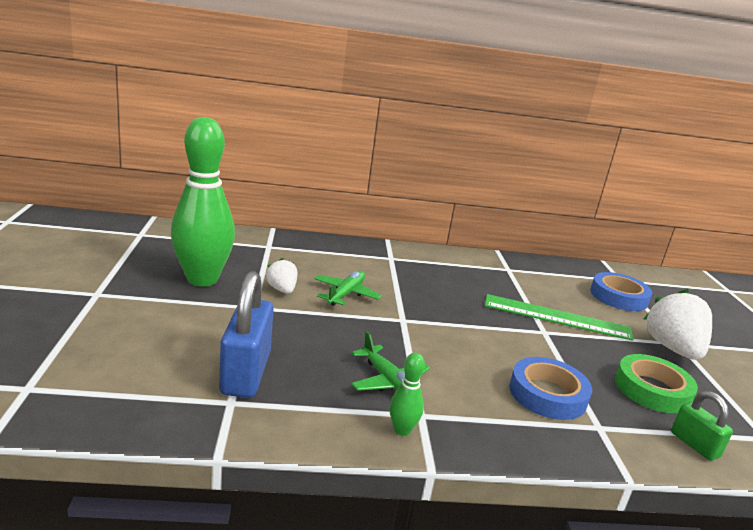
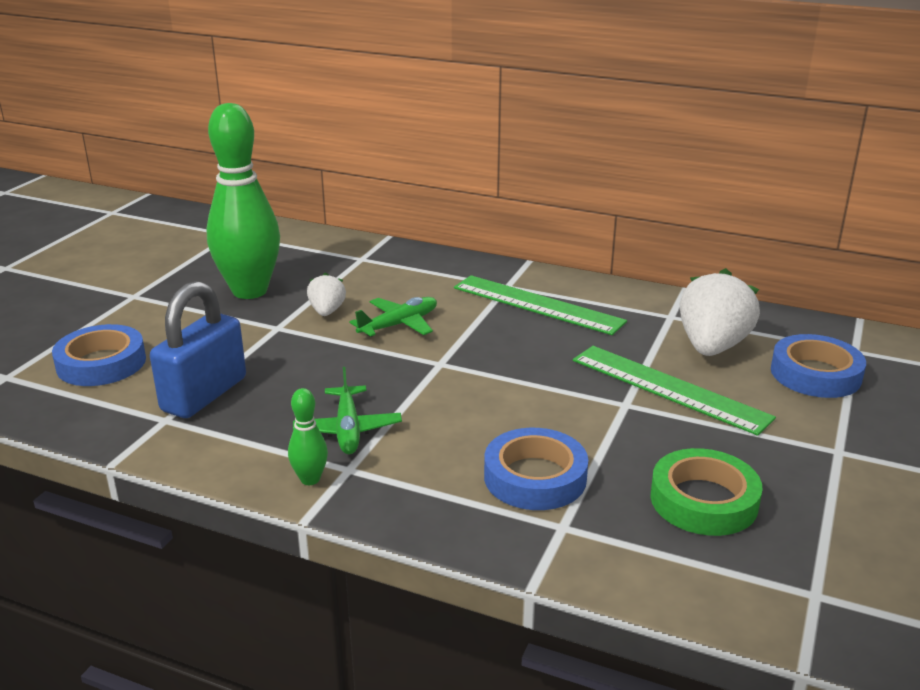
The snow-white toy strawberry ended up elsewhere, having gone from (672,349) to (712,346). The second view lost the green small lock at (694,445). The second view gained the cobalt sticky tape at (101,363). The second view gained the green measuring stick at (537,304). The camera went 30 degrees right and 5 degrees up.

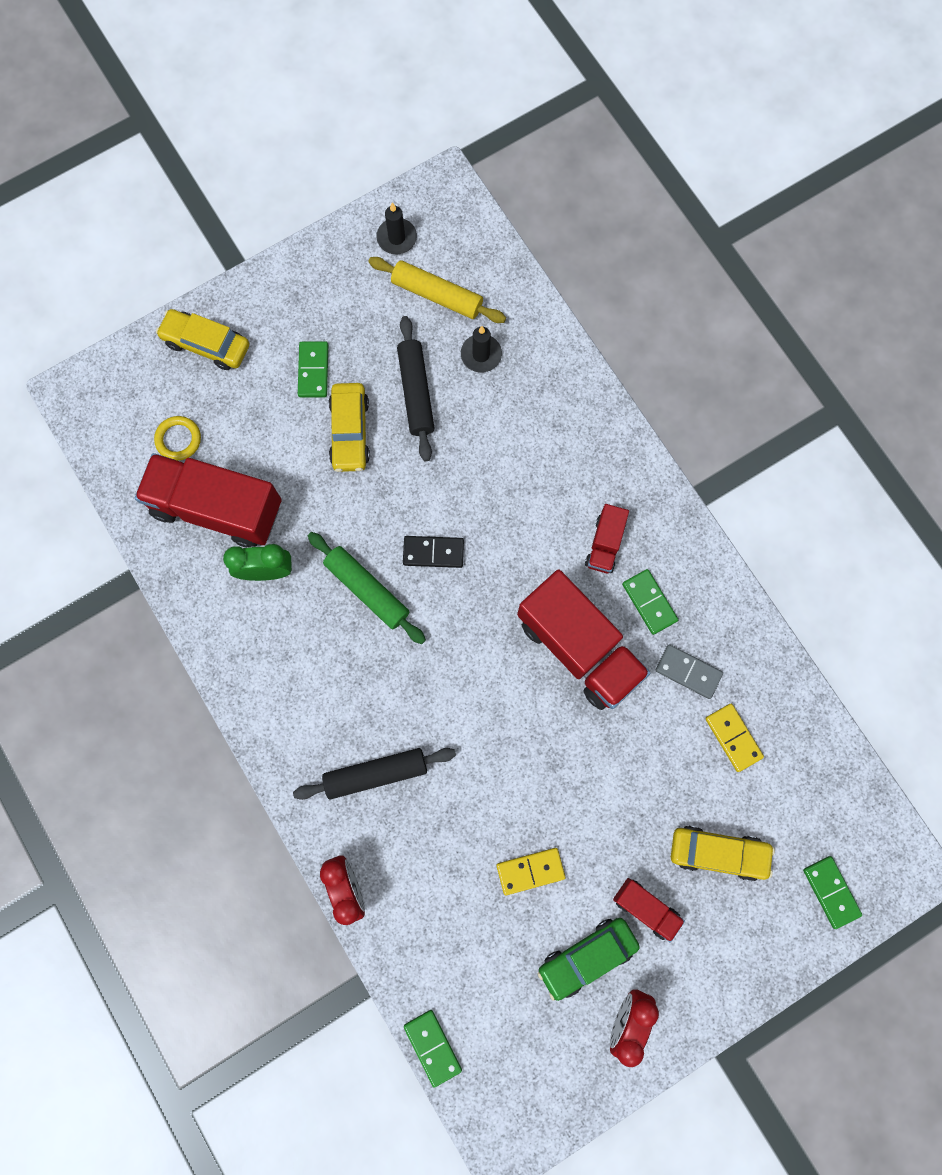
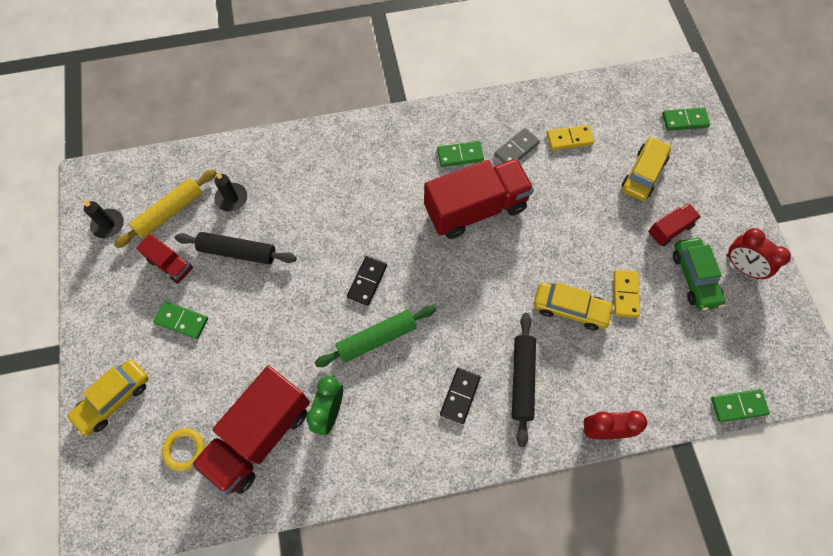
The golden automobile ended up elsewhere, having gone from (350,432) to (570,309). The scarlet lorry ended up elsewhere, having gone from (604,544) to (170,264). The second view gained the black domino at (460,396). The camera went 70 degrees left and 10 degrees down.

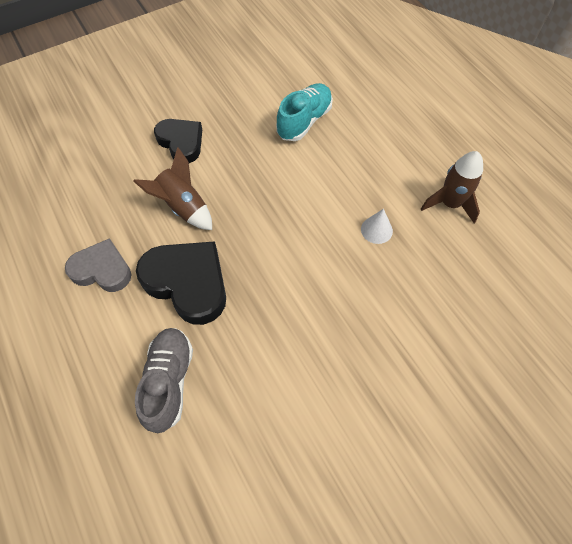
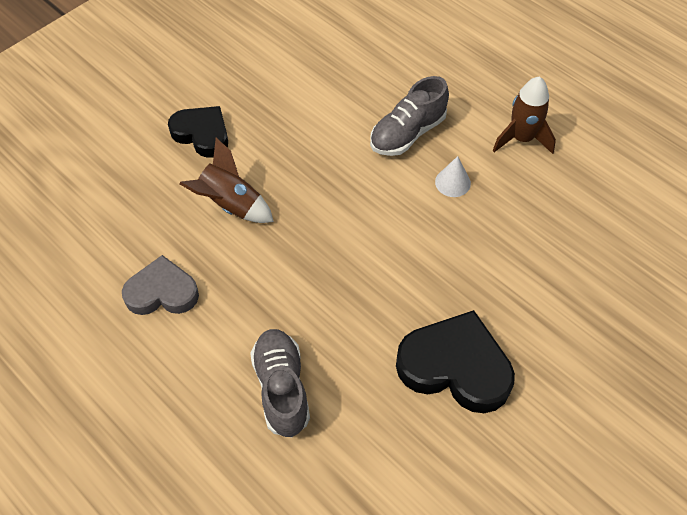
The black love heart ended up elsewhere, having gone from (188,283) to (455,367). The second view lost the teal lace-up shoe at (304,121). The second view gained the grey lace-up shoe at (407,133). The camera went 15 degrees left and 5 degrees down.

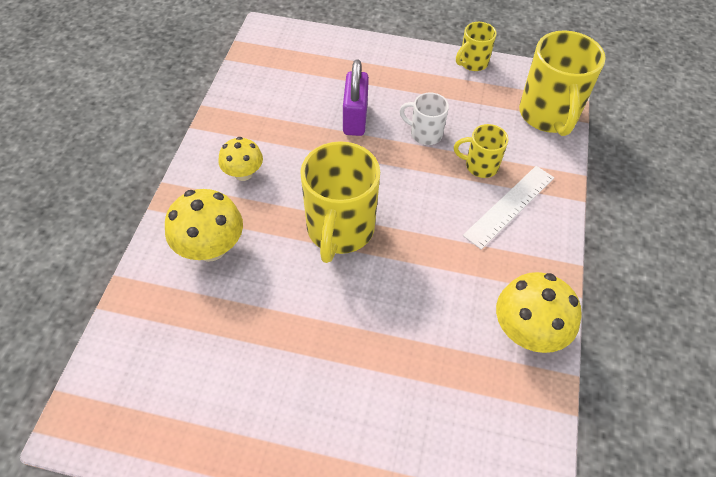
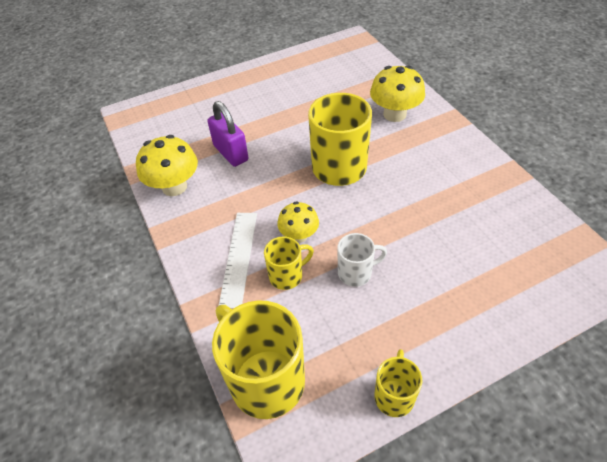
The golden fungus ended up elsewhere, having gone from (243,173) to (299,235). The royal purple small lock ended up elsewhere, having gone from (355,118) to (231,153). The camera went 145 degrees right and 5 degrees down.

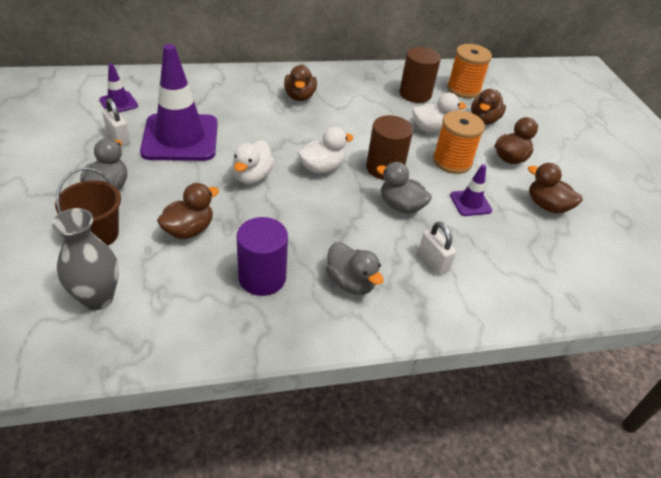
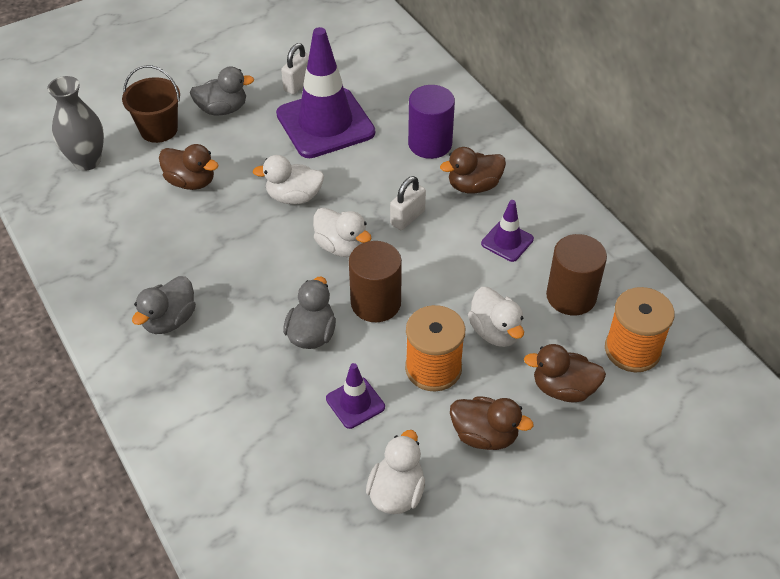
The royal purple safety cone ended up elsewhere, having gone from (118,103) to (507,241). The royal purple cylinder ended up elsewhere, having gone from (262,278) to (430,144). The snow-white small lock ended up elsewhere, having gone from (433,262) to (407,218). What was the dark brown rubber duck at (547,206) turned into the snow-white rubber duck at (396,492). The camera went 75 degrees right and 5 degrees up.

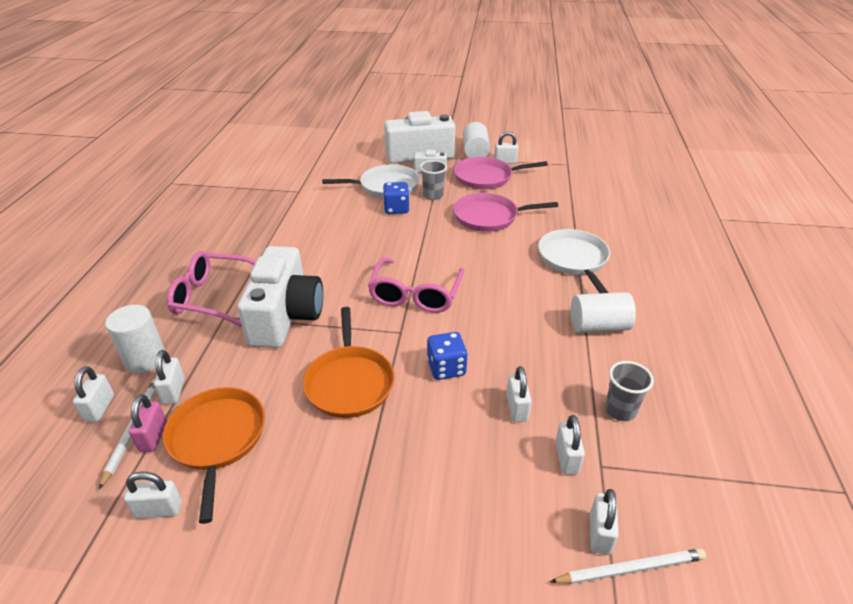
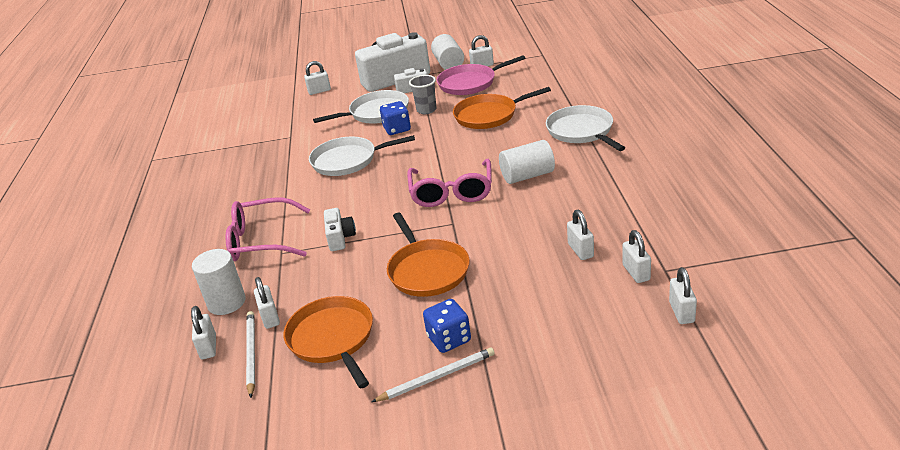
The snow-white small lock ended up elsewhere, having gone from (159,509) to (319,91). The second view lost the pink small lock at (153,437). The size of the snow-white camera at (286,316) changed by a factor of 0.46. The cobalt die ended up elsewhere, having gone from (446,368) to (449,339). What was the pink pan at (489,217) turned into the bright orange pan at (489,115). The snow-white lead pencil ended up elsewhere, having gone from (630,569) to (436,377). The snow-white cylinder ended up elsewhere, having gone from (598,326) to (527,175). The second view lost the grey beaker at (620,410). The second view gained the snow-white pan at (348,160). The camera went 10 degrees left and 5 degrees down.

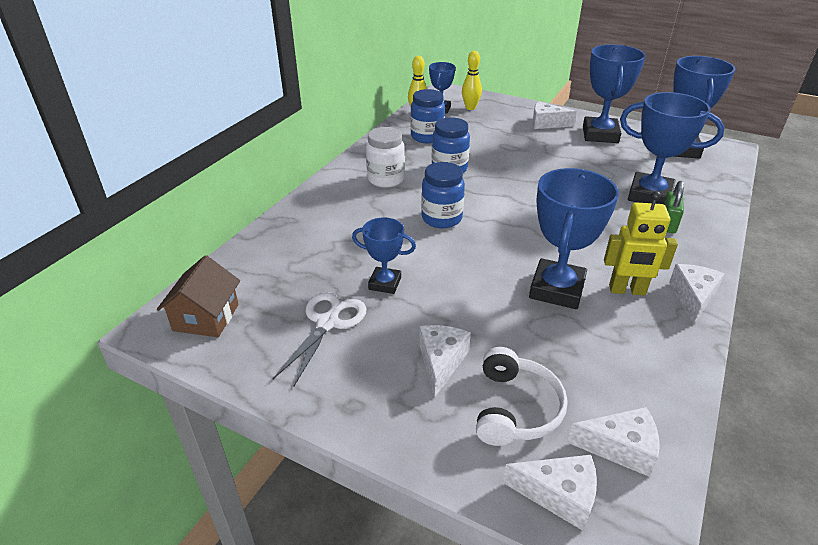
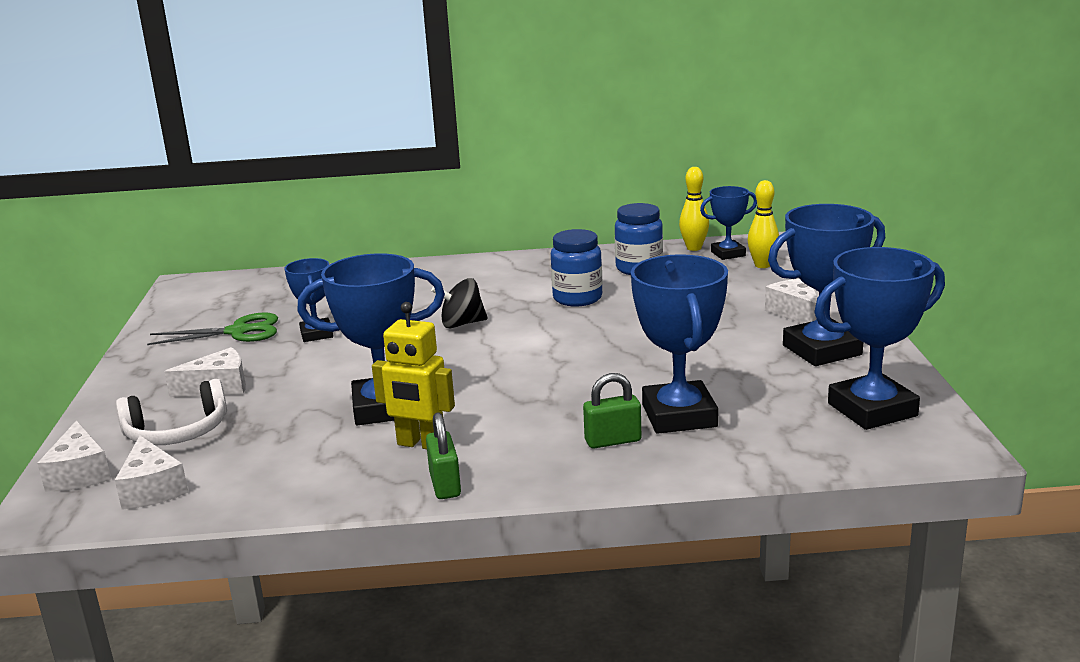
The second view lost the dark brown house at (206,317). What was the snow-white pair of scissors at (328,322) turned into the green pair of scissors at (239,331). The second view lost the snow-white preserve jar at (386,179). Where the cobalt preserve jar stood at (441,218), the black spinning top came to stand at (462,324). The golden robot figure at (627,290) ended up facing another way, 45 degrees counterclockwise from before. Where the snow-white piece of cheese stood at (692,297), the green small lock came to stand at (445,485). The camera went 60 degrees right and 15 degrees down.

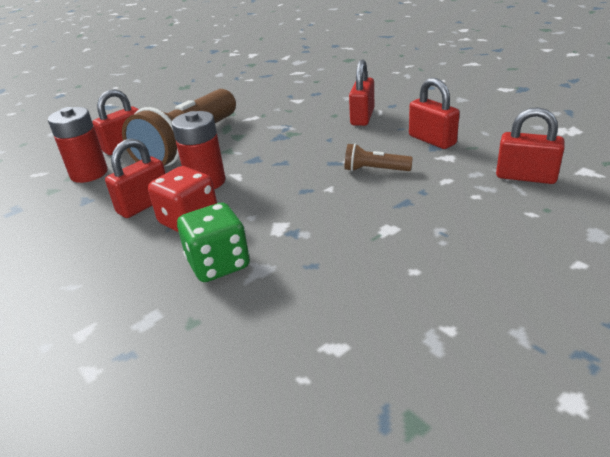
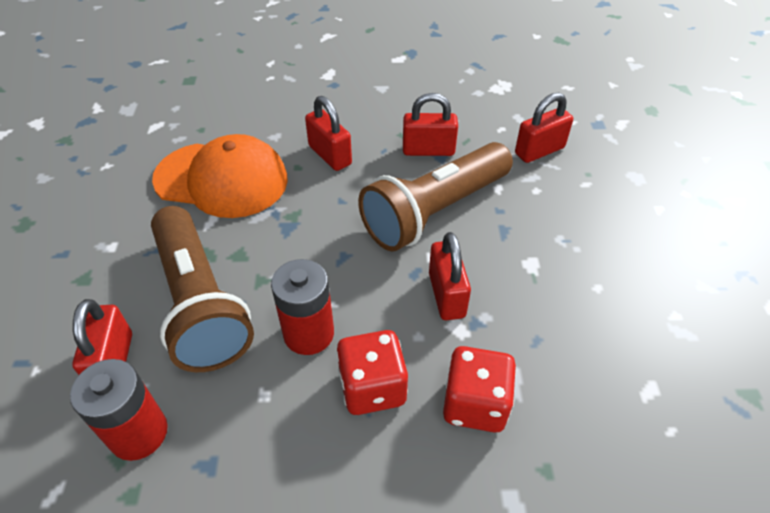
The scarlet small lock ended up elsewhere, having gone from (144,204) to (446,295). What was the green die at (218,264) turned into the scarlet die at (475,404). The size of the dark brown torch at (374,170) changed by a factor of 2.34. The second view gained the bright orange peaked cap at (222,179). The camera went 55 degrees left and 15 degrees up.

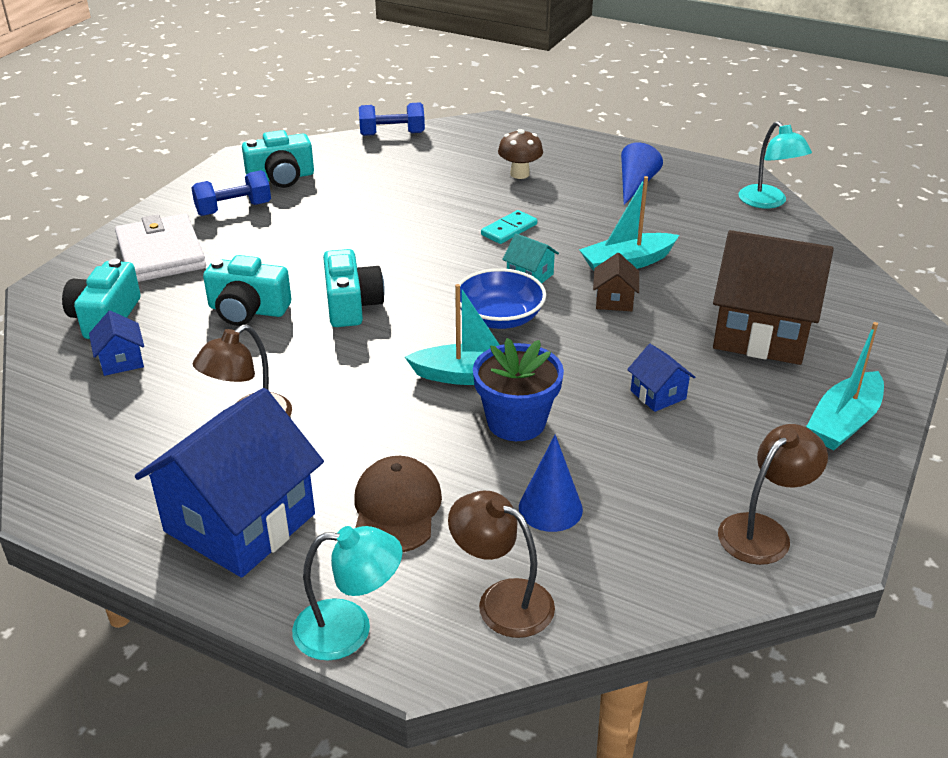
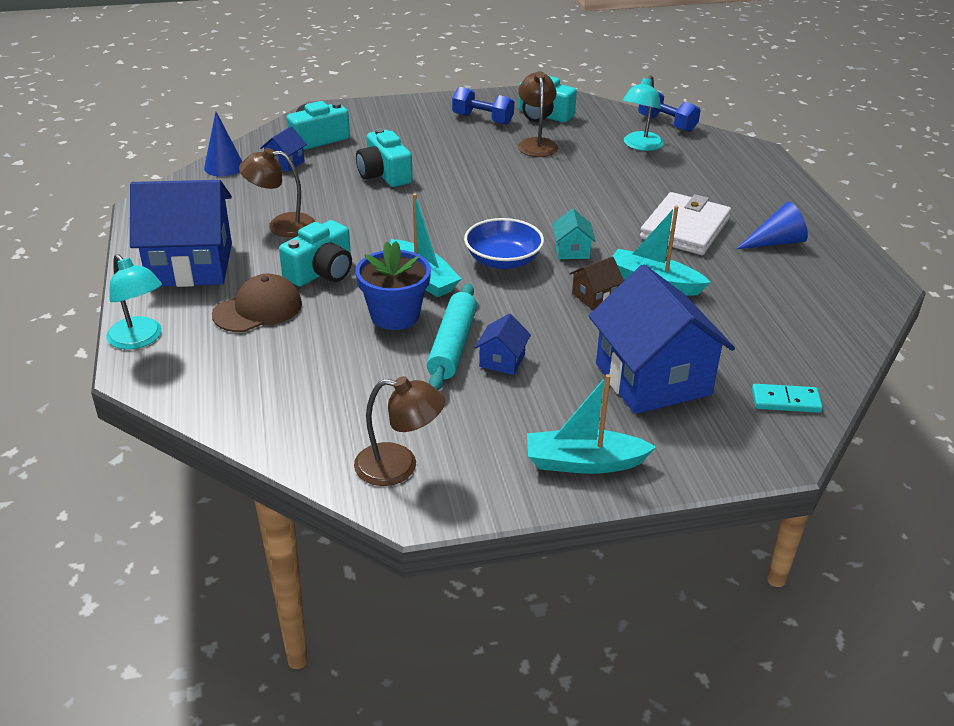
The snow-white billfold ended up elsewhere, having gone from (161,253) to (685,228). The teal camera ended up elsewhere, having gone from (351,305) to (321,272). The dark brown lamp ended up elsewhere, having gone from (502,600) to (536,144). The teal domino ended up elsewhere, having gone from (509,230) to (785,401). The second view lost the dark brown fungus at (519,174). The cobalt solid cone ended up elsewhere, having gone from (550,508) to (224,167). What was the dark brown house at (761,332) turned into the cobalt house at (653,379). The teal lamp ended up elsewhere, having gone from (768,202) to (640,146). The second view gained the teal dough roller at (452,345). The camera went 50 degrees right and 0 degrees up.

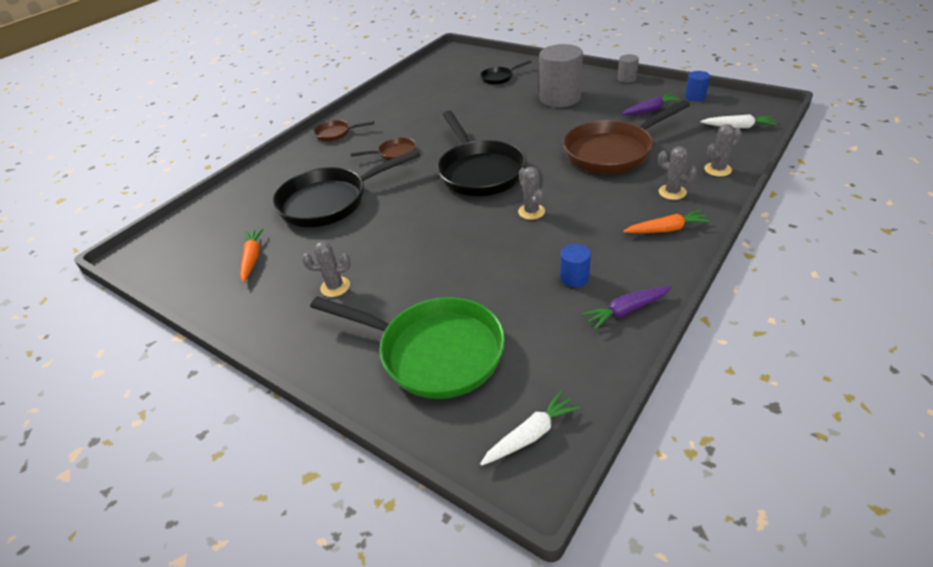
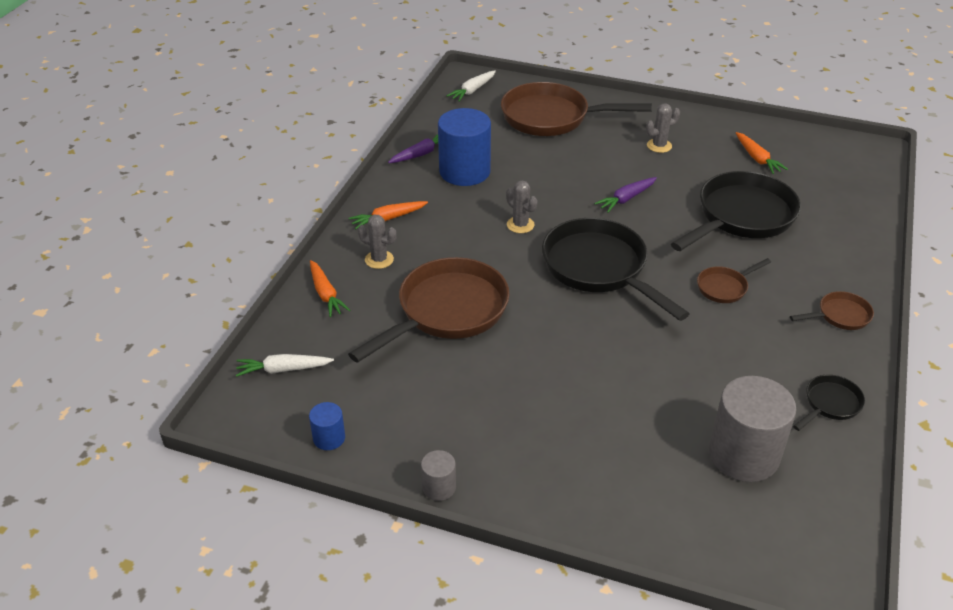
What was the green pan at (434,352) turned into the dark brown pan at (551,117). The black pan ended up elsewhere, having gone from (499,78) to (830,404). The grey cylinder ended up elsewhere, having gone from (560,98) to (743,455). The size of the cobalt cylinder at (574,277) changed by a factor of 2.13. The royal purple root vegetable ended up elsewhere, having gone from (650,110) to (626,199). Where the grey saguaro cactus stood at (717,169), the bright orange root vegetable came to stand at (326,294). The camera went 160 degrees right and 0 degrees up.

